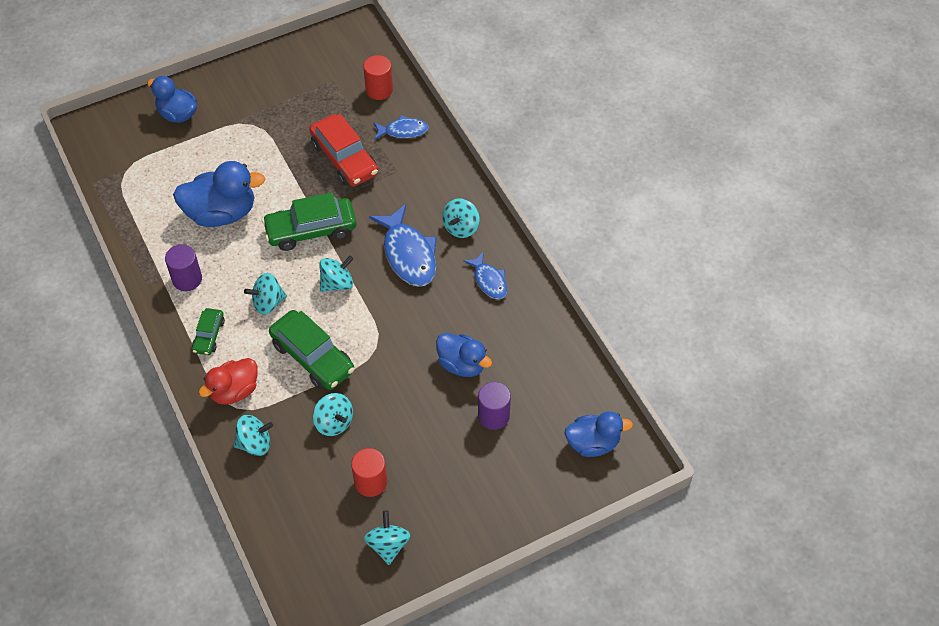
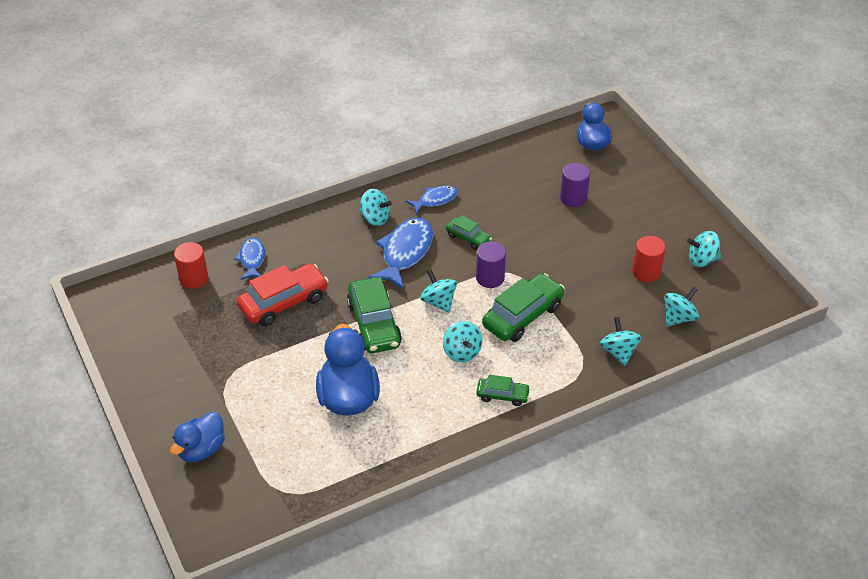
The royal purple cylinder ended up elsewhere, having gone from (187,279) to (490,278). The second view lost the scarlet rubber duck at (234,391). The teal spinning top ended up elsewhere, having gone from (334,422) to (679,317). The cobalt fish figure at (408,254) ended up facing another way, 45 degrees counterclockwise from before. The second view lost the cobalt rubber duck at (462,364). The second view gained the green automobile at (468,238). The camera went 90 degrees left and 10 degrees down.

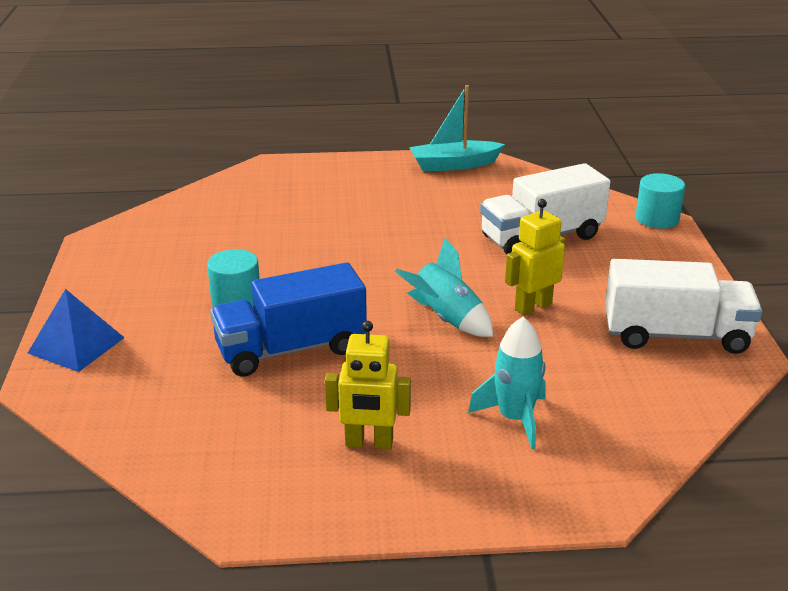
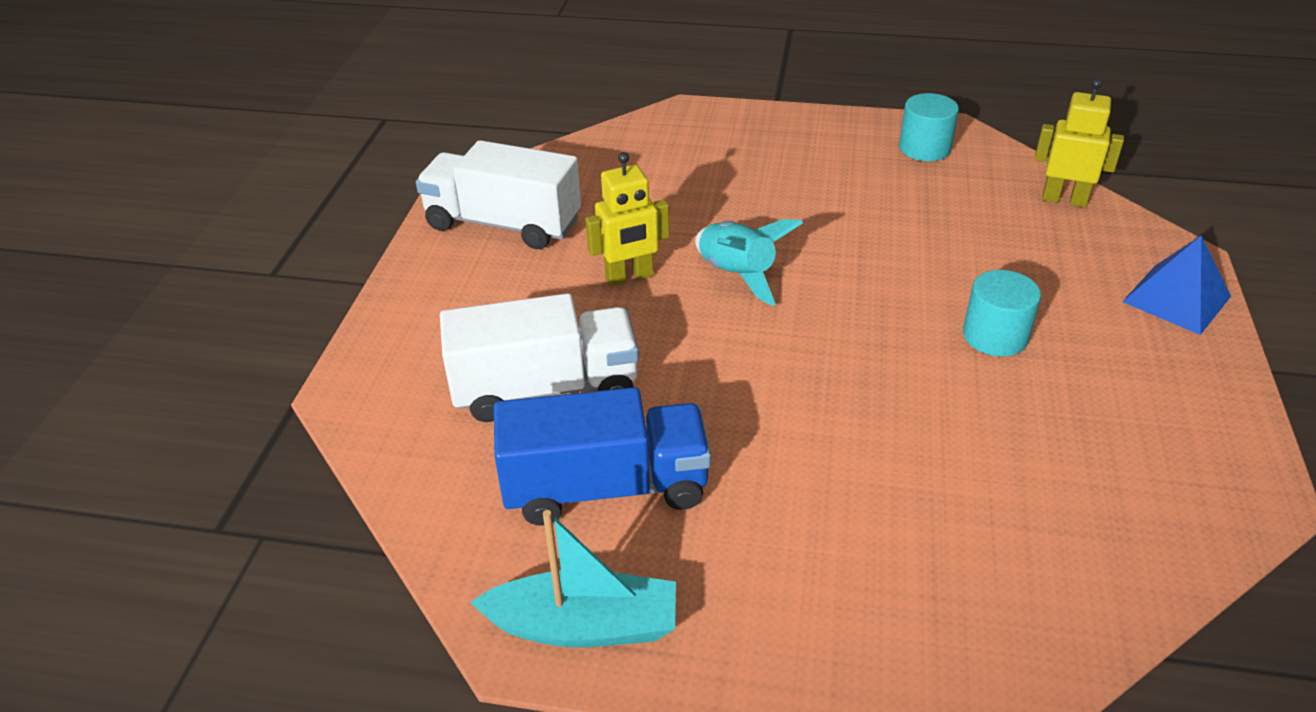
The cobalt lorry ended up elsewhere, having gone from (291,349) to (606,487). The golden robot figure ended up elsewhere, having gone from (369,443) to (1064,199). The second view lost the teal rocket at (515,419). The teal cylinder ended up elsewhere, having gone from (657,219) to (924,148). The camera went 165 degrees left and 10 degrees up.

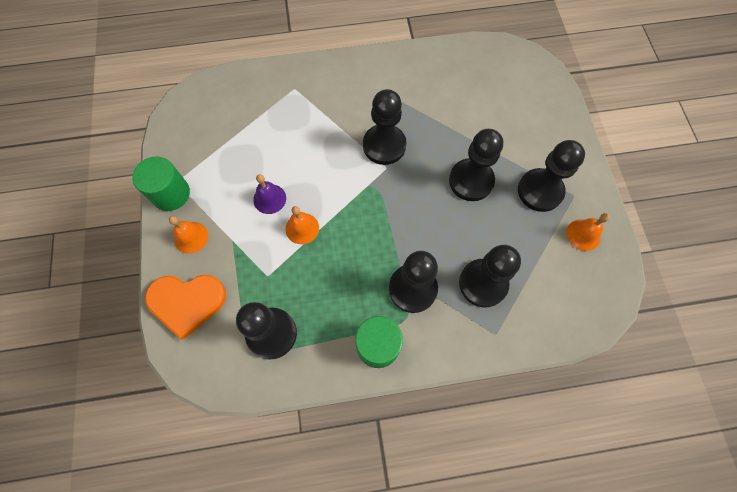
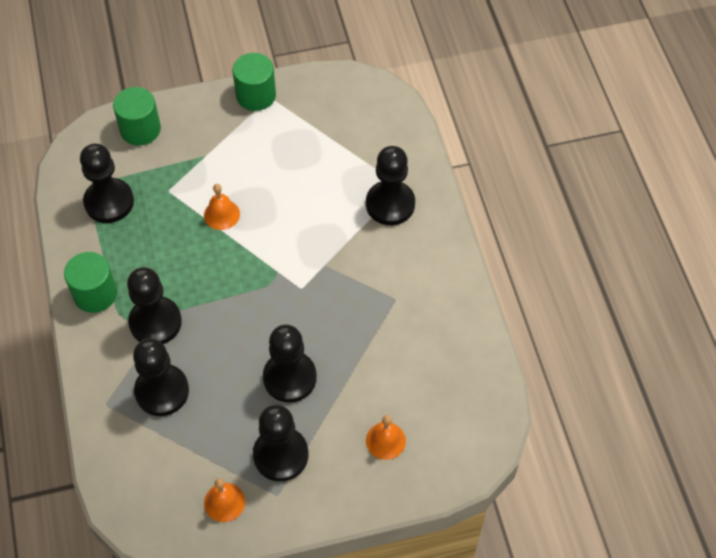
Where the bright orange love heart stood at (187,302), the green cylinder came to stand at (140,129). The bright orange school bell ended up elsewhere, having gone from (191,237) to (385,440). The second view lost the royal purple school bell at (269,199). The black chess pawn ended up elsewhere, having gone from (384,145) to (390,204). The camera went 85 degrees right and 10 degrees down.

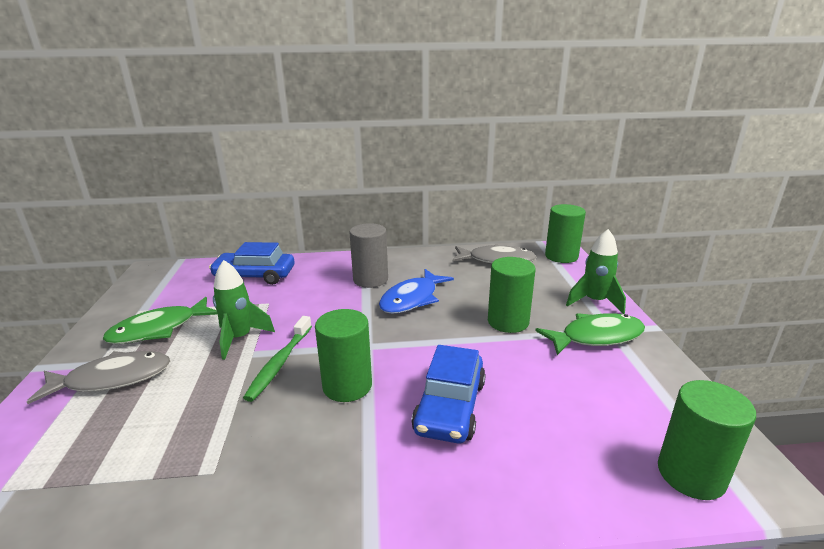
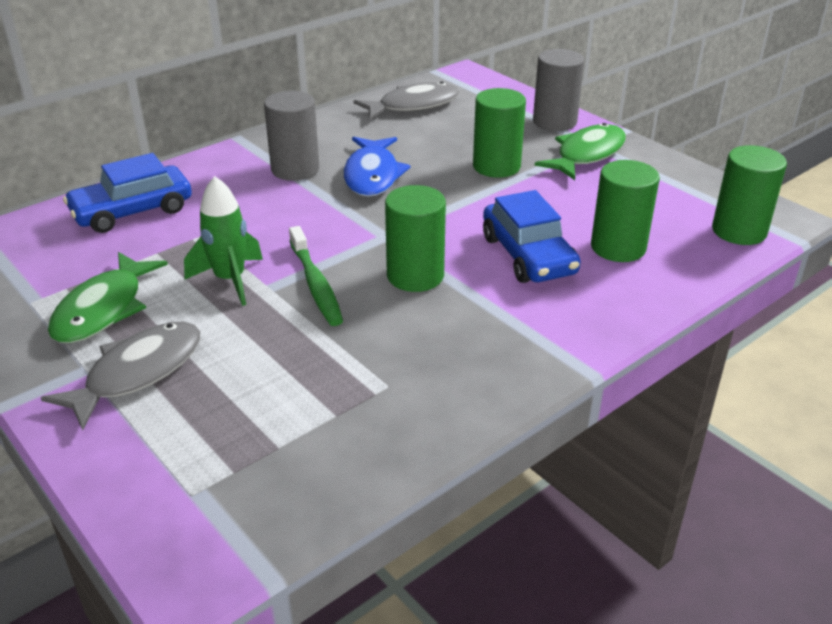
The green cylinder ended up elsewhere, having gone from (561,256) to (618,247). Where the green rocket stood at (594,302), the grey cylinder came to stand at (554,122). The camera went 35 degrees left and 10 degrees up.

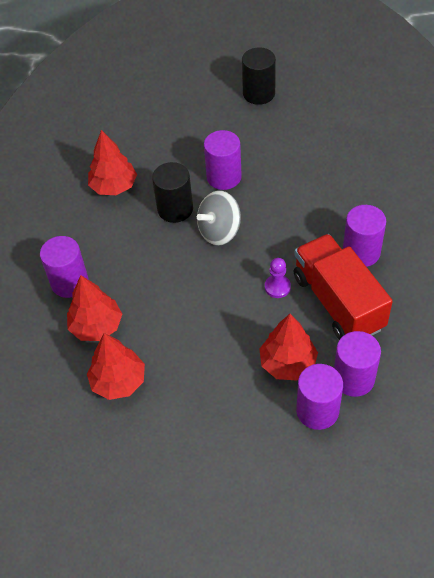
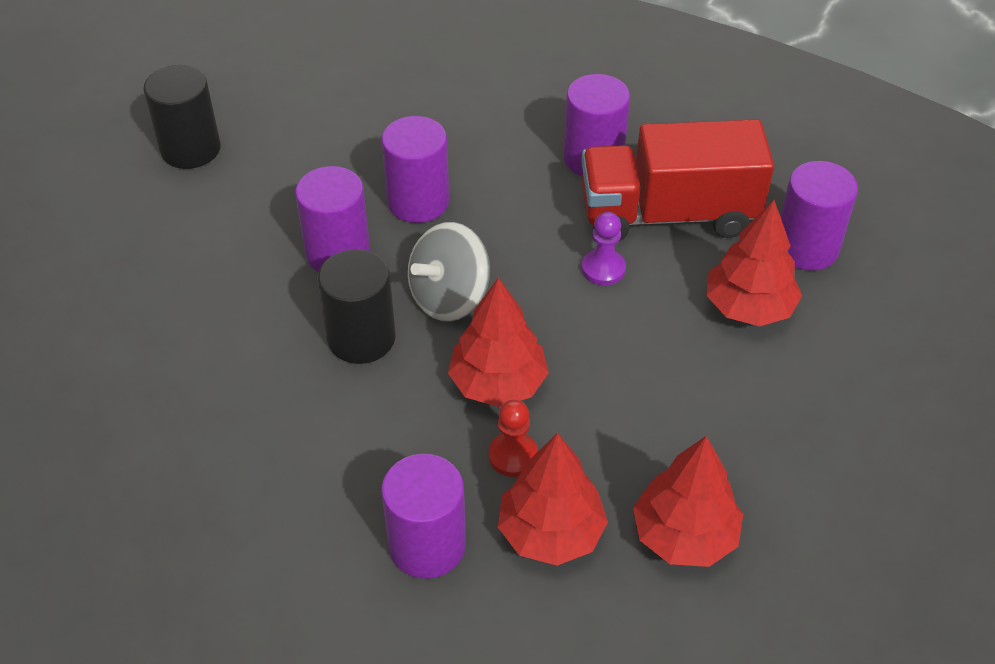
The scarlet tree ended up elsewhere, having gone from (114,186) to (498,383). The grey spinning top at (219,231) ended up facing another way, 60 degrees clockwise from before. The royal purple cylinder ended up elsewhere, having gone from (317,410) to (418,201). The second view gained the scarlet chess pawn at (513,456). The camera went 70 degrees left and 5 degrees down.

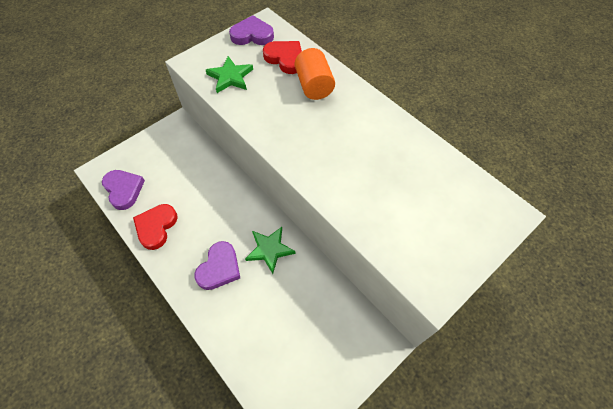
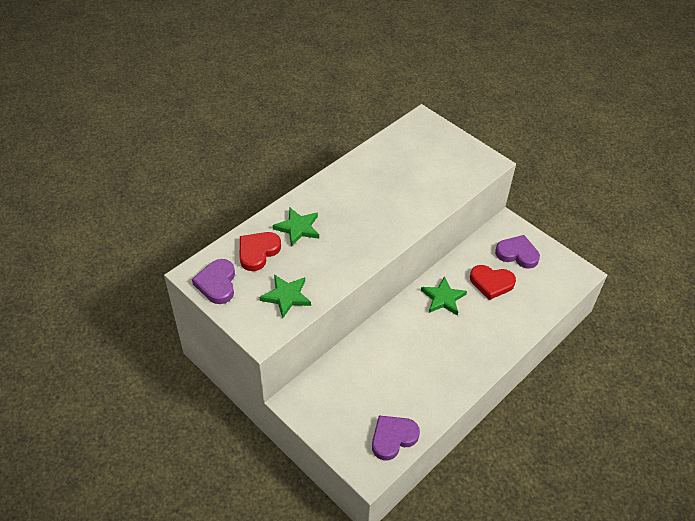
The scarlet love heart ended up elsewhere, having gone from (156,227) to (491,283). The royal purple love heart ended up elsewhere, having gone from (219,268) to (517,254). Where the bright orange cylinder stood at (314,86), the green star came to stand at (298,228). The camera went 95 degrees left and 10 degrees down.

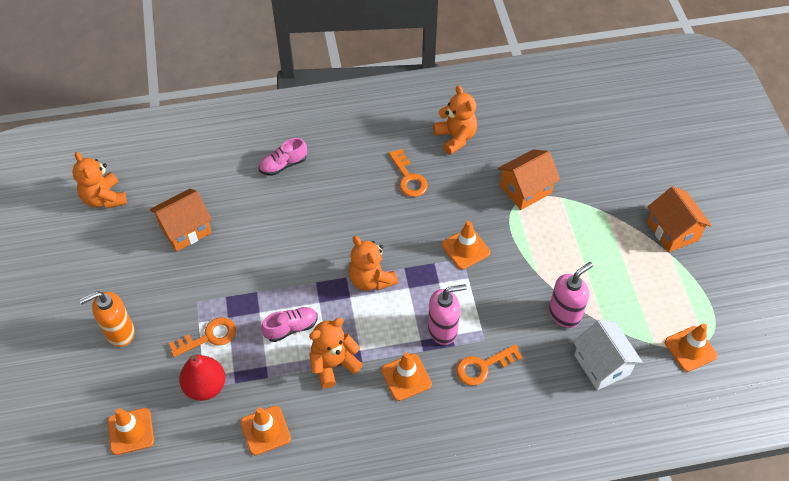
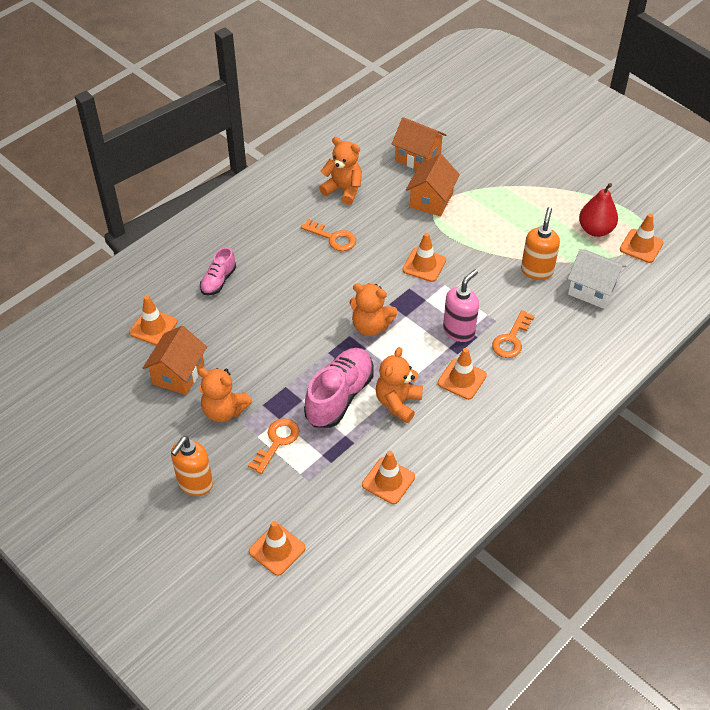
The bright orange teddy ended up elsewhere, having gone from (104,198) to (224,410). The scarlet pear ended up elsewhere, having gone from (205,386) to (595,230). The size of the pink lace-up shoe at (291,328) changed by a factor of 1.79. What was the pink soap pump at (565,314) turned into the bright orange soap pump at (537,270). The bright orange house ended up elsewhere, having gone from (672,231) to (418,157). The second view gained the bright orange safety cone at (153,327). The camera went 35 degrees left and 5 degrees down.

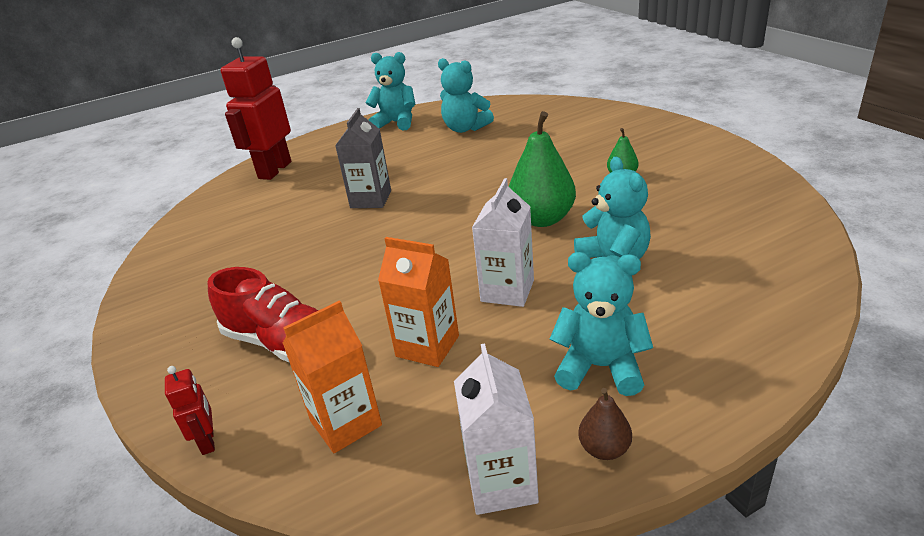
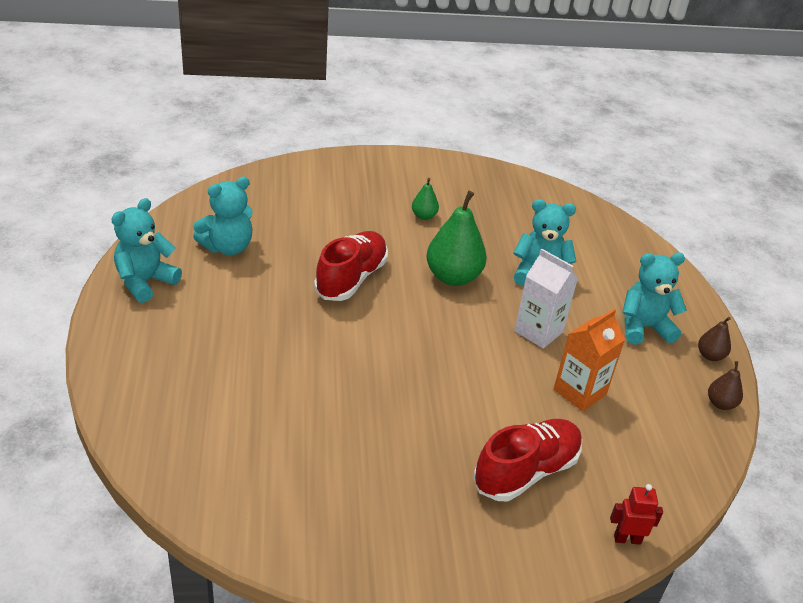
The second view lost the scarlet robot figure at (274,170). The second view lost the bright orange juice carton at (346,423). The second view lost the grey juice carton at (371,199). Where the snow-white juice carton stood at (501,483), the dark brown pear came to stand at (720,404). The teal teddy at (600,367) ended up facing another way, 45 degrees clockwise from before. The second view gained the scarlet lace-up shoe at (351,279). The camera went 75 degrees left and 5 degrees up.

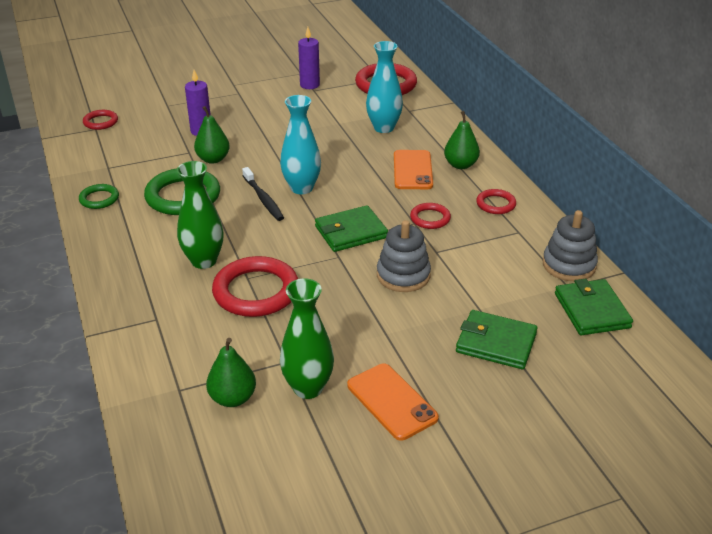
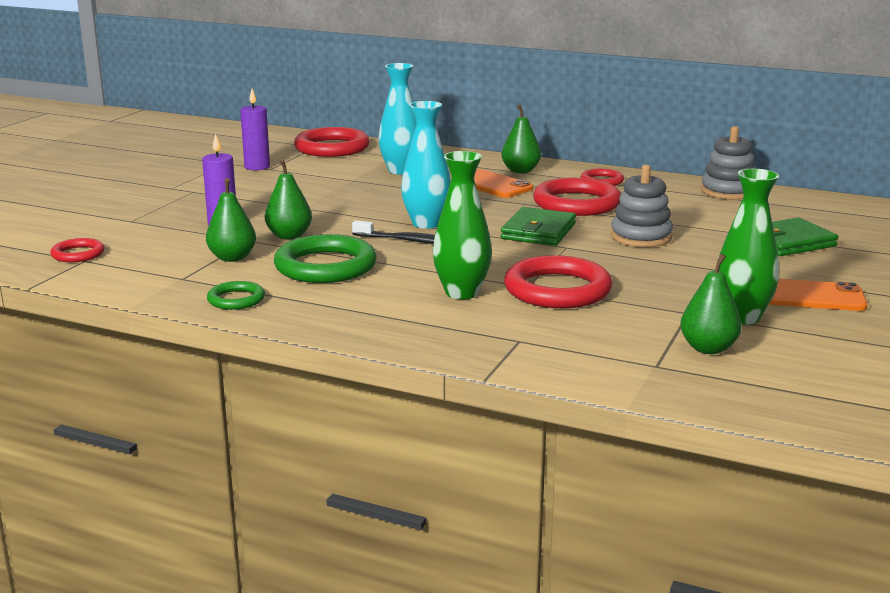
The size of the scarlet torus at (430,218) changed by a factor of 1.92. The second view lost the green billfold at (591,310). The second view gained the green pear at (232,258). The camera went 45 degrees left and 15 degrees down.

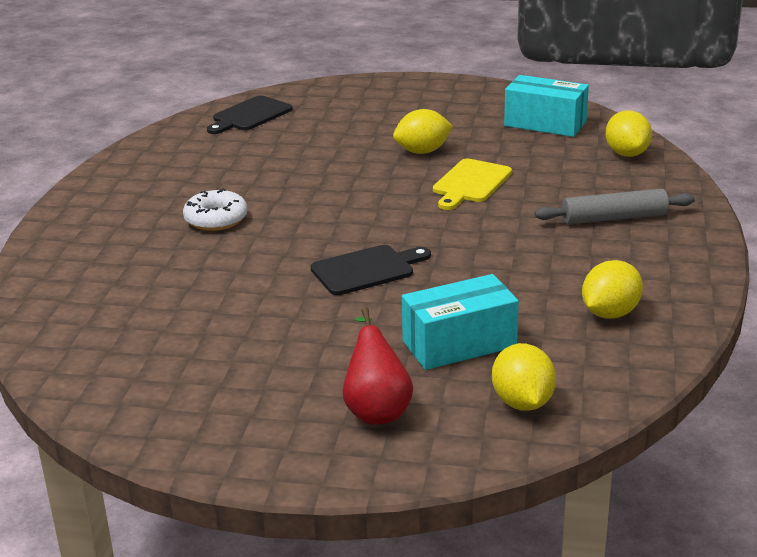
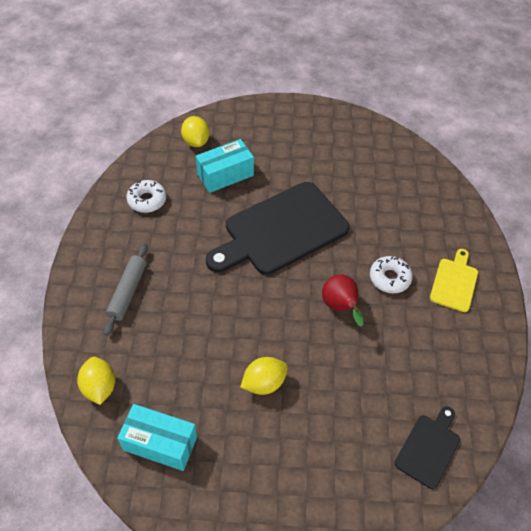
The size of the black cutting board at (367,270) changed by a factor of 2.07. The scarlet pear ended up elsewhere, having gone from (376,409) to (340,307). The golden cutting board ended up elsewhere, having gone from (470,183) to (454,282). The grey dough roller at (614,218) ended up facing another way, 60 degrees counterclockwise from before. Where the golden toy lemon stood at (610,313), the snow-white doughnut came to stand at (147,200). The camera went 170 degrees right and 25 degrees up.

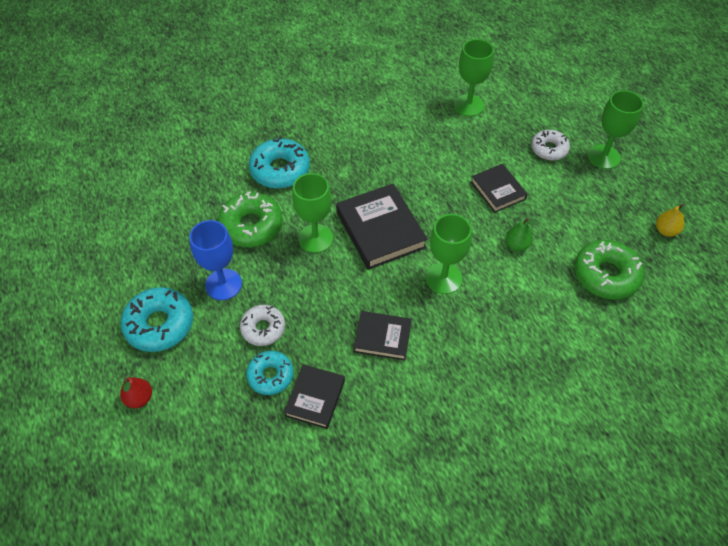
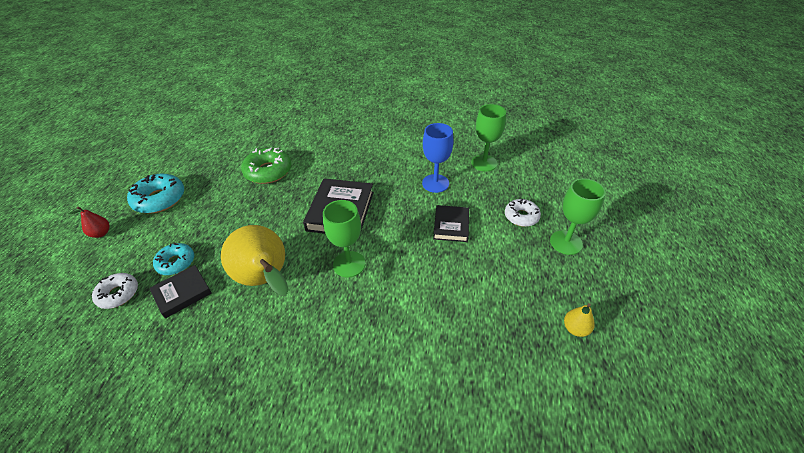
The cobalt chalice ended up elsewhere, having gone from (223,284) to (435,183). The snow-white doughnut ended up elsewhere, having gone from (263,328) to (118,294). The second view lost the teal doughnut at (280,170). The second view lost the green chalice at (315,238). Where the black hardcover stood at (382,337), the golden pear came to stand at (266,280). The second view lost the green pear at (517,245). The second view lost the green doughnut at (606,275). The camera went 35 degrees right and 10 degrees down.

